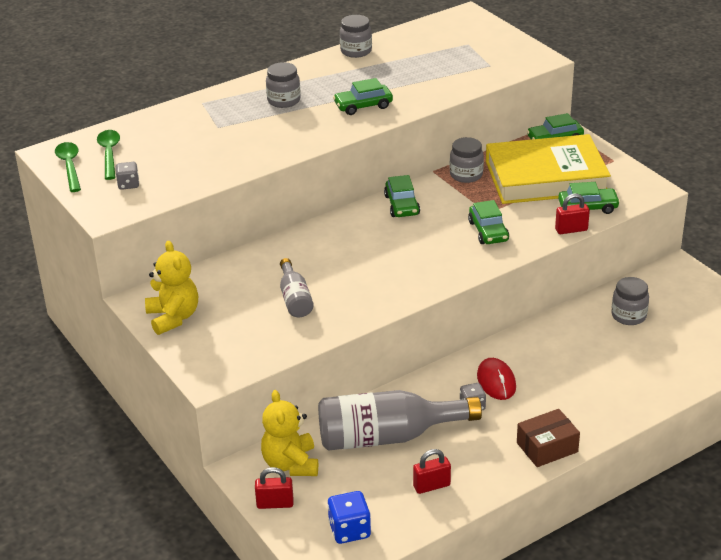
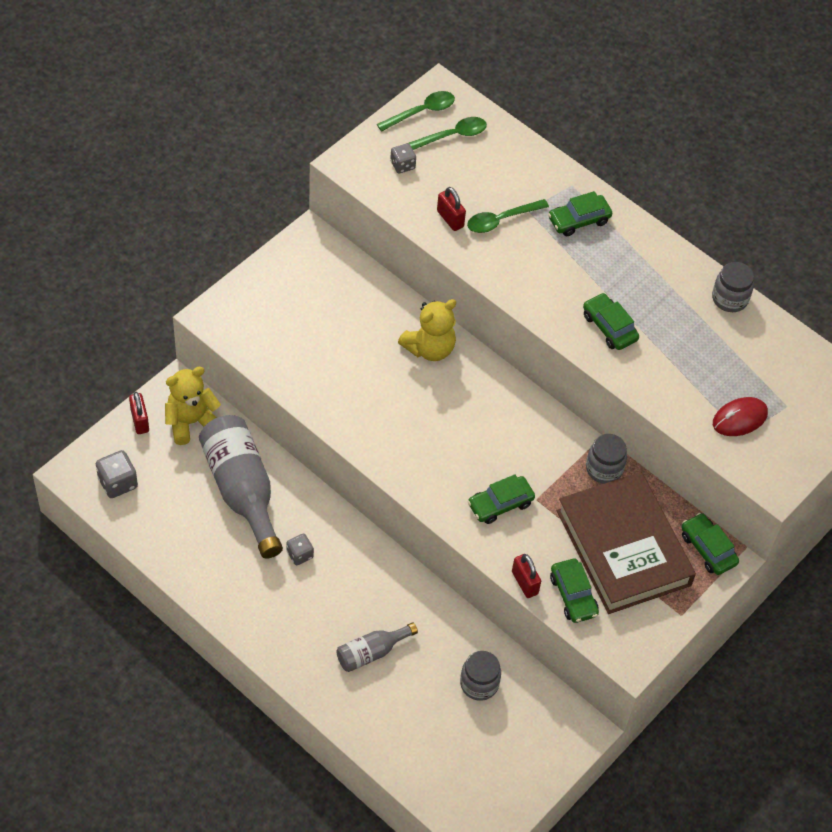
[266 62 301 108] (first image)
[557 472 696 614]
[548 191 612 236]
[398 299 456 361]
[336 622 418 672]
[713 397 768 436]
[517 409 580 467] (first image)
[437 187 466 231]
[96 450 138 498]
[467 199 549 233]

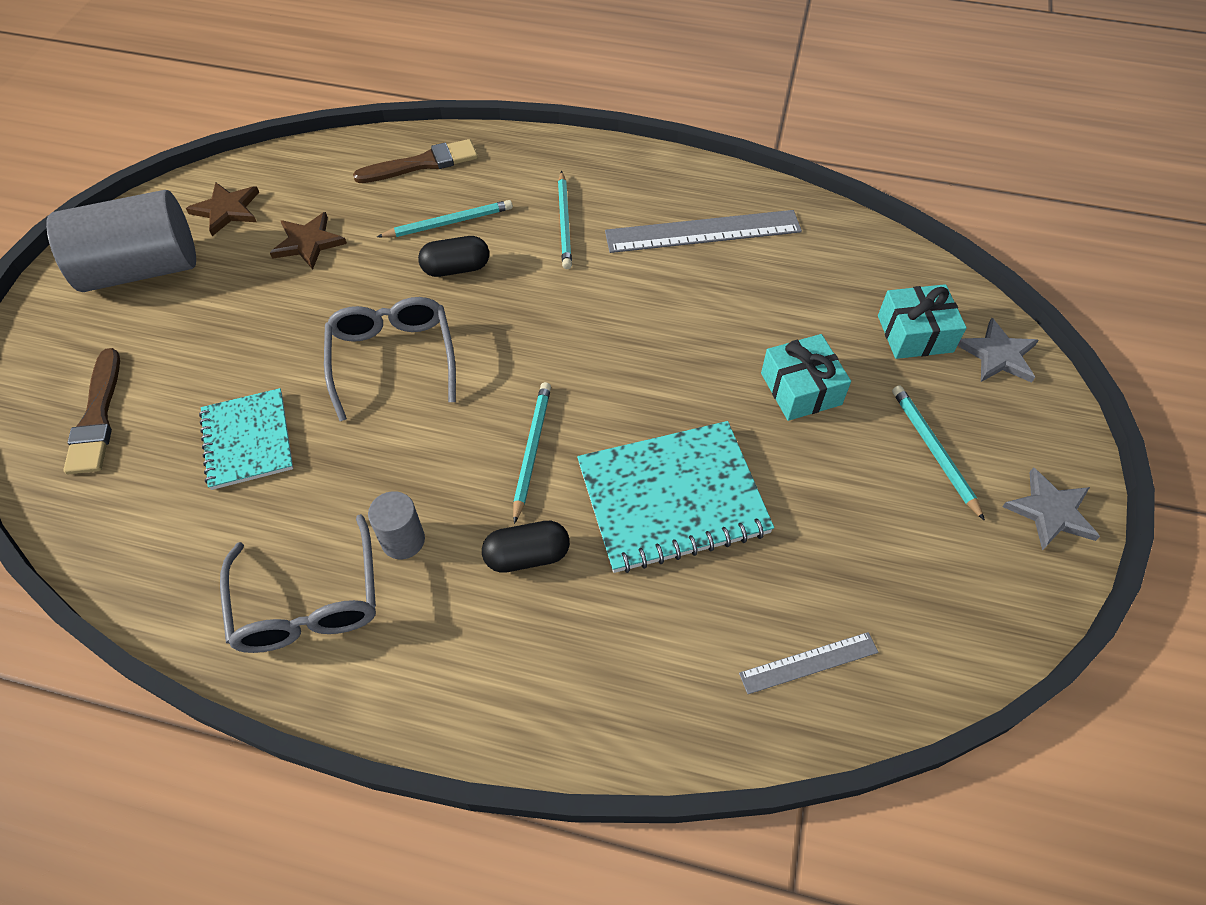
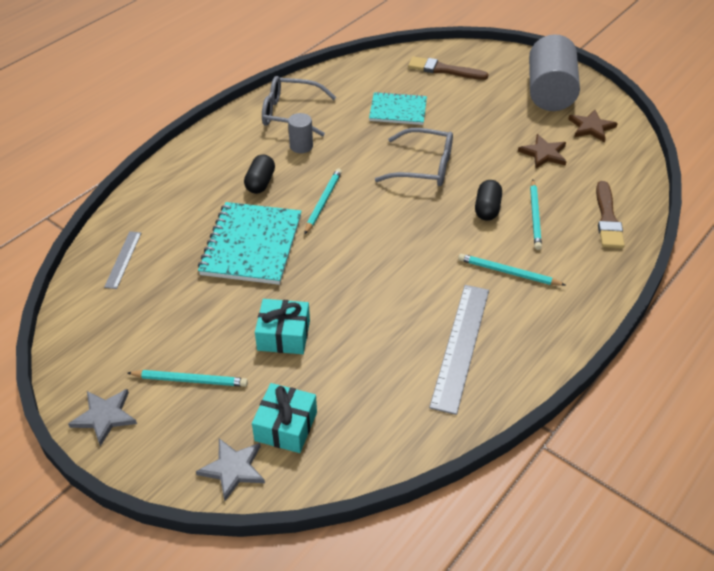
[304 168 342 235]

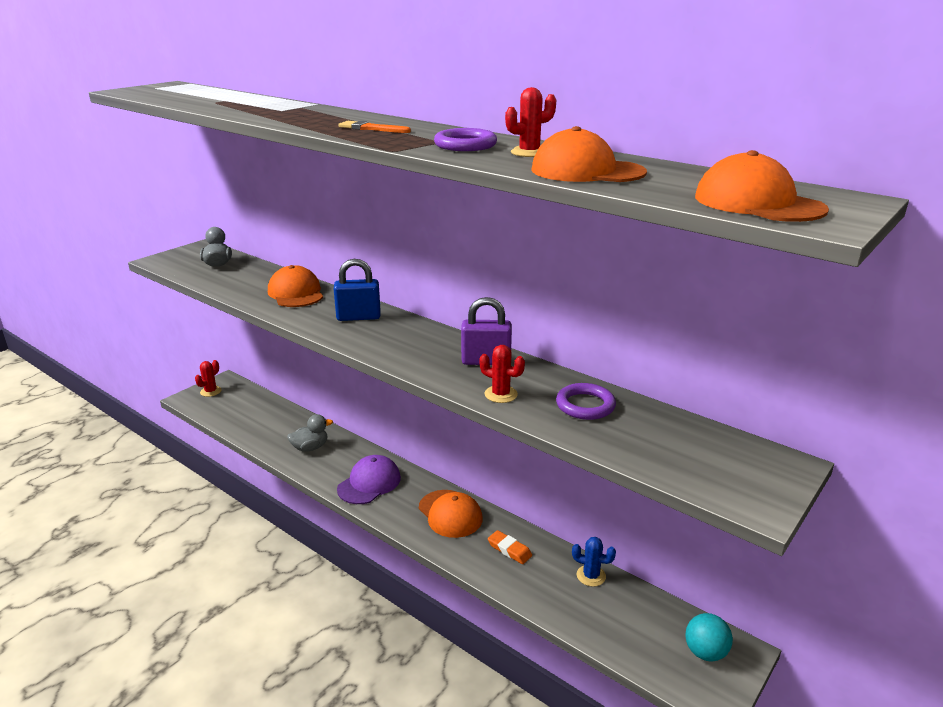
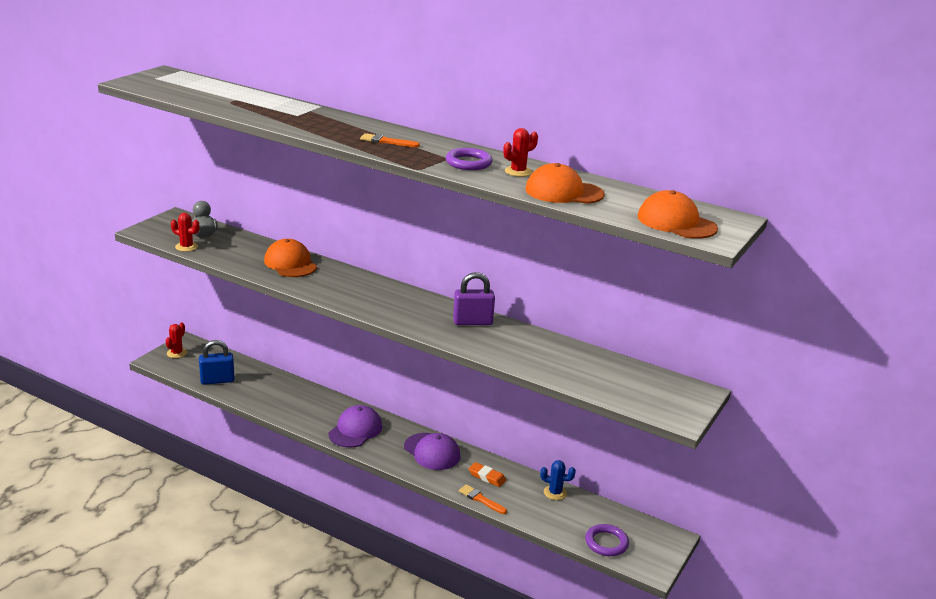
[199 340 235 385]
[171 213 199 252]
[585 524 629 556]
[287 414 333 452] (first image)
[404 433 460 470]
[685 613 733 661] (first image)
[459 484 507 514]

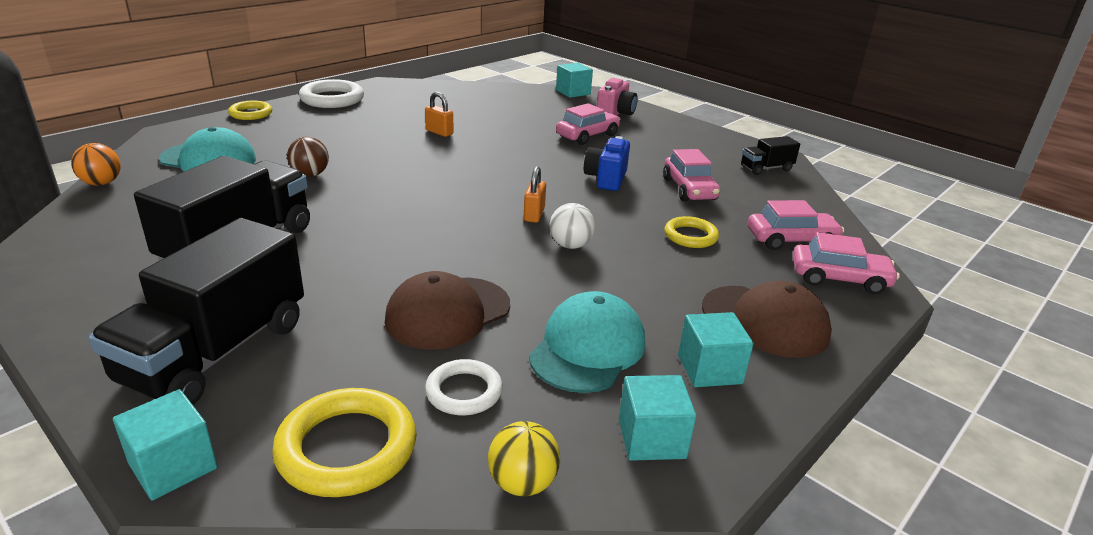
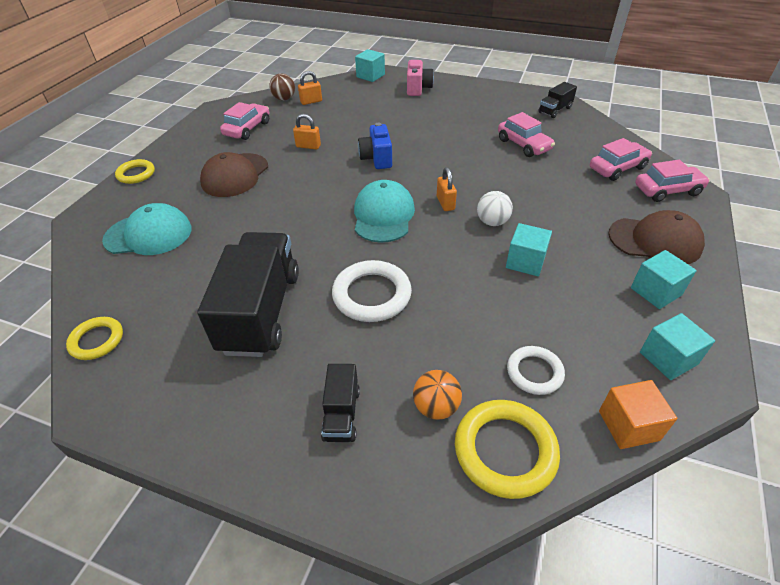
[332 260 412 322]
[220 102 269 140]
[358 122 392 169]
[269 73 295 100]
[413 370 462 420]
[66 317 123 360]
[321 364 360 442]
[200 152 268 197]
[354 180 415 243]
[506 223 552 276]
[599 380 677 449]
[298 71 322 105]

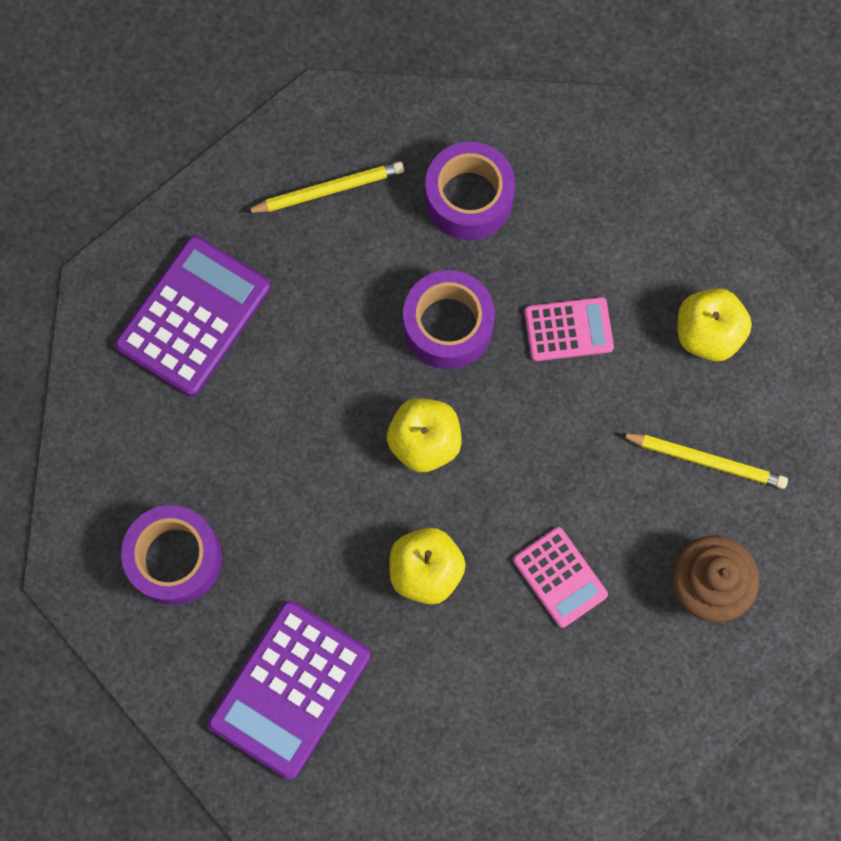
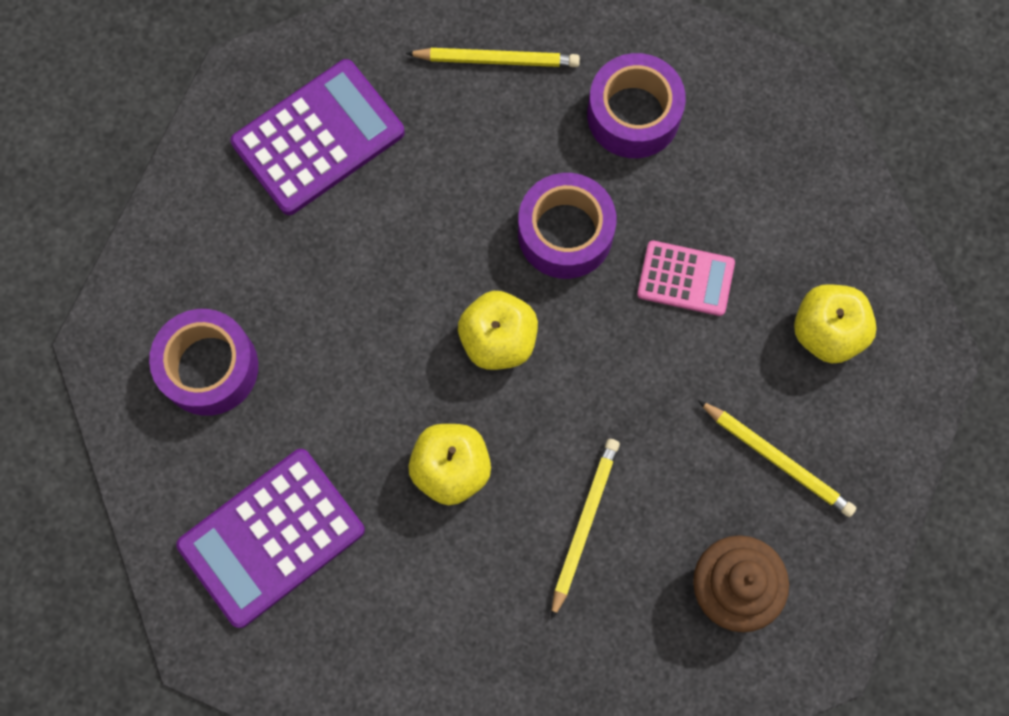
[551 439 620 620]

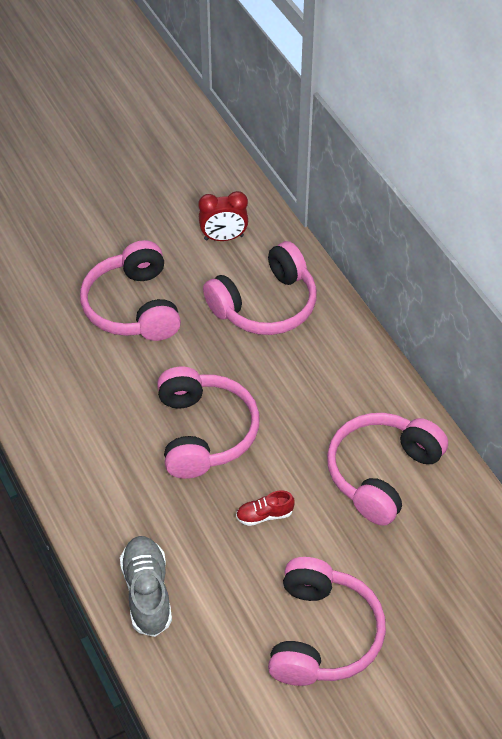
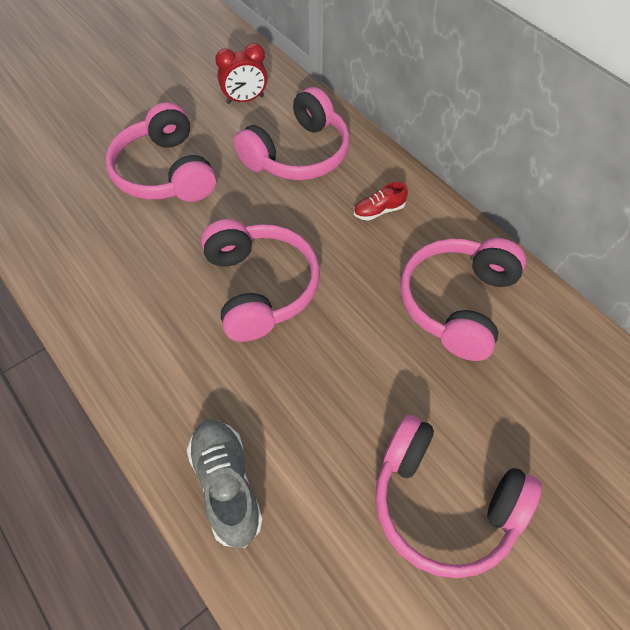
[354 182 408 221]
[375 415 542 578]

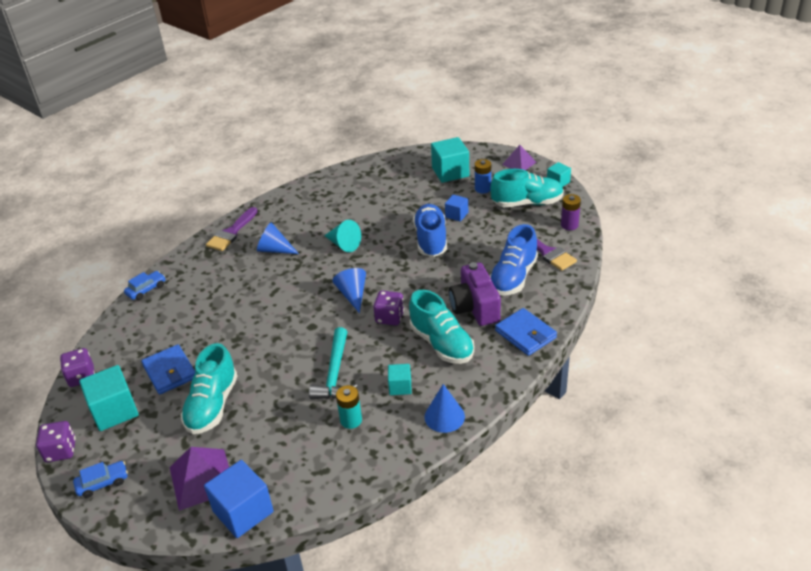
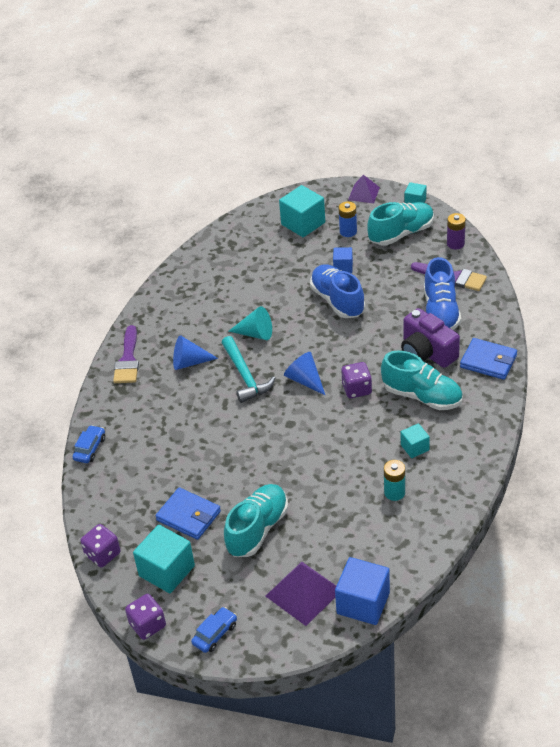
[222 336 275 403]
[224 484 288 557]
[424 384 465 433] (first image)

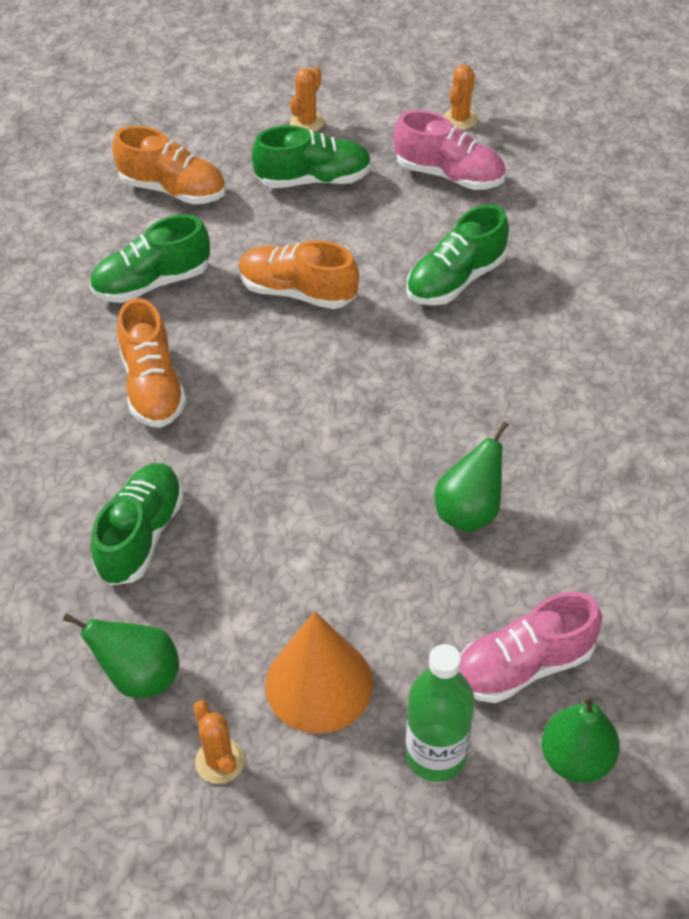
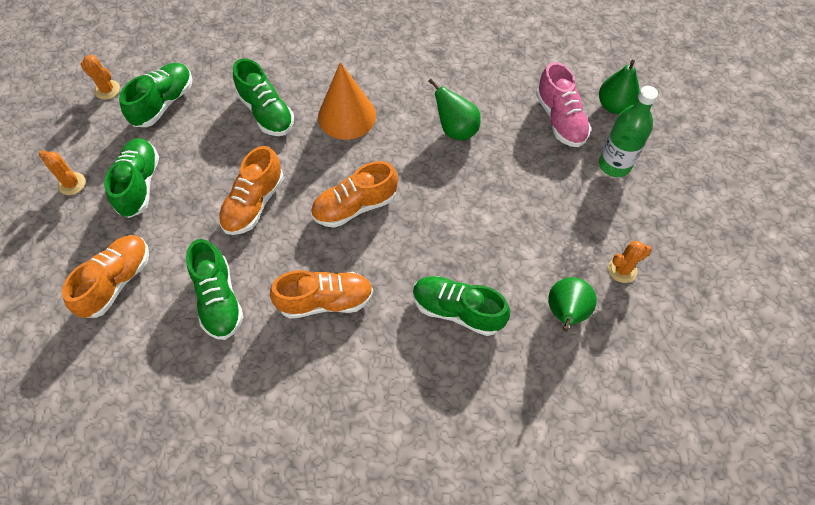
[119 63 192 127]
[318 62 376 140]
[311 161 398 228]

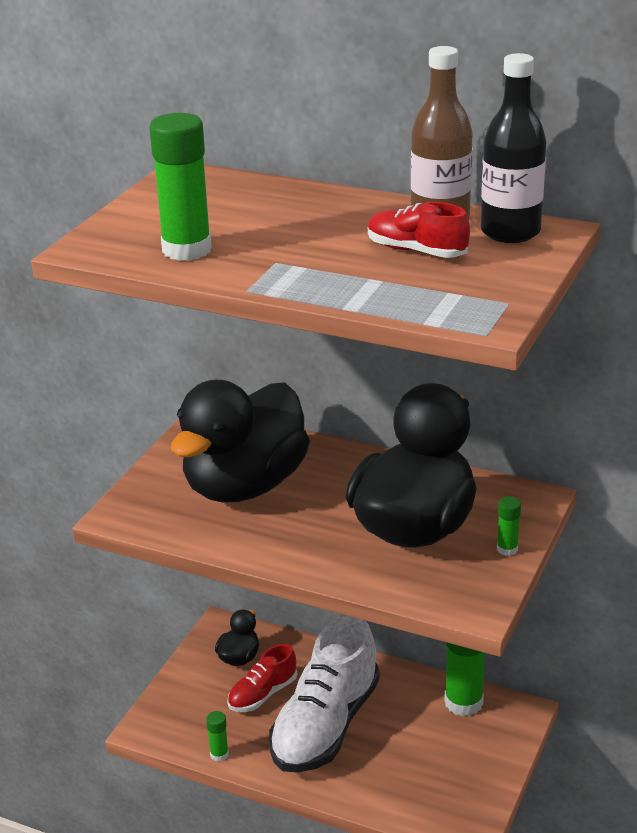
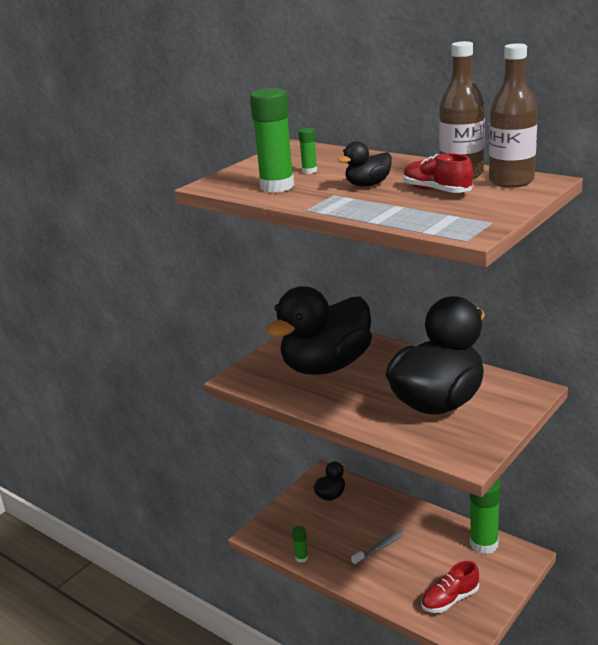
[489 43 538 188]
[299 128 317 174]
[351 530 404 565]
[421 561 479 613]
[338 141 392 186]

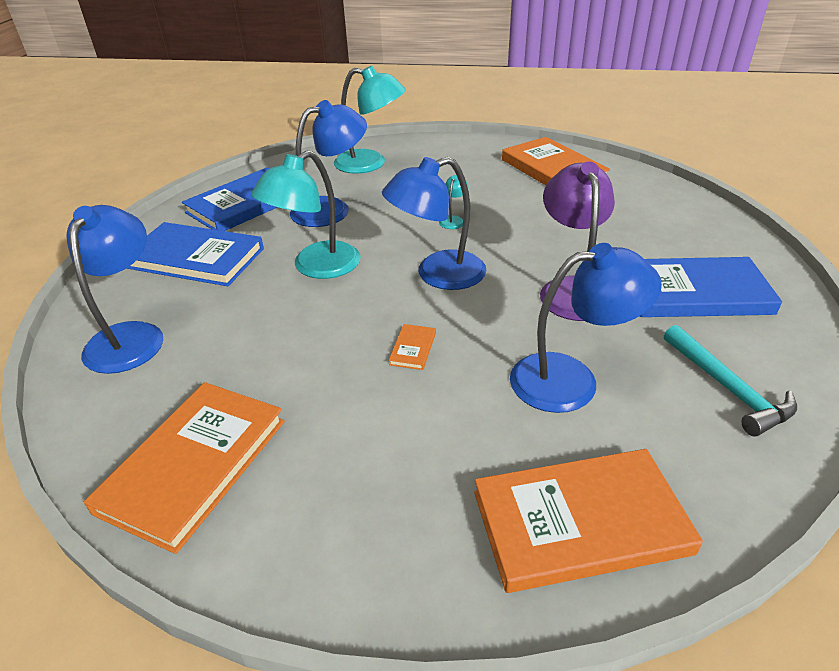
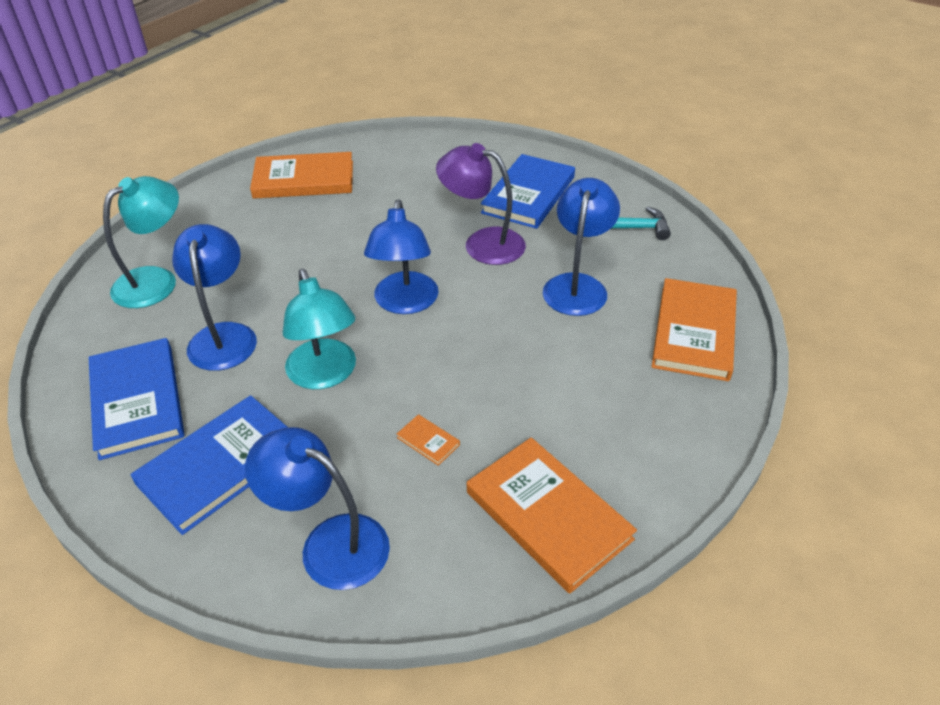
[439 175 468 229] (first image)
[397 414 460 466]

